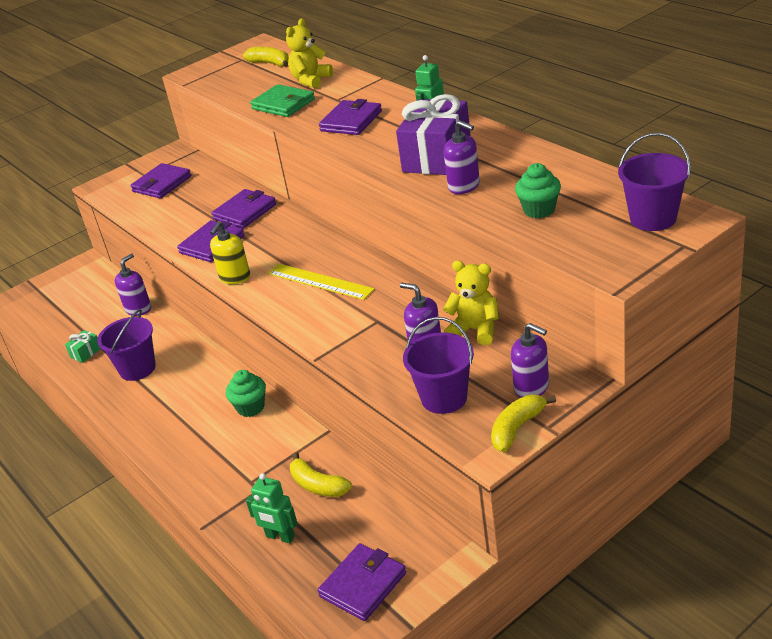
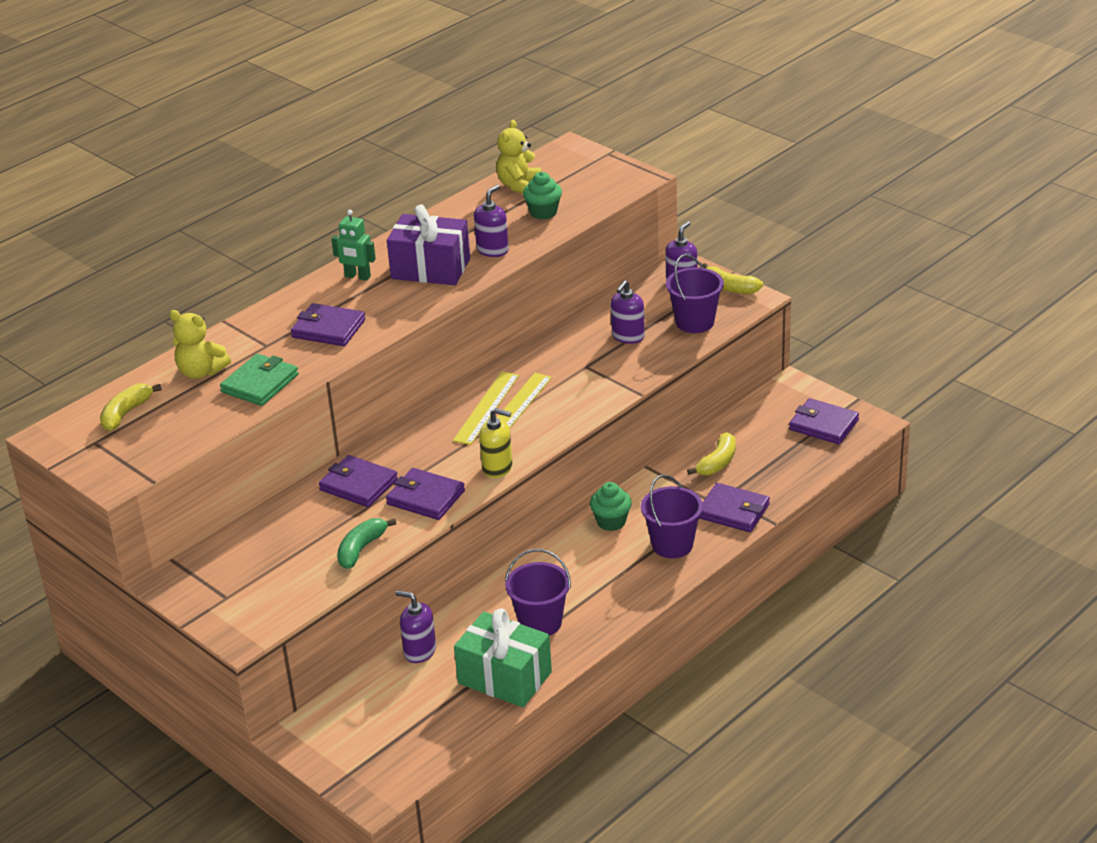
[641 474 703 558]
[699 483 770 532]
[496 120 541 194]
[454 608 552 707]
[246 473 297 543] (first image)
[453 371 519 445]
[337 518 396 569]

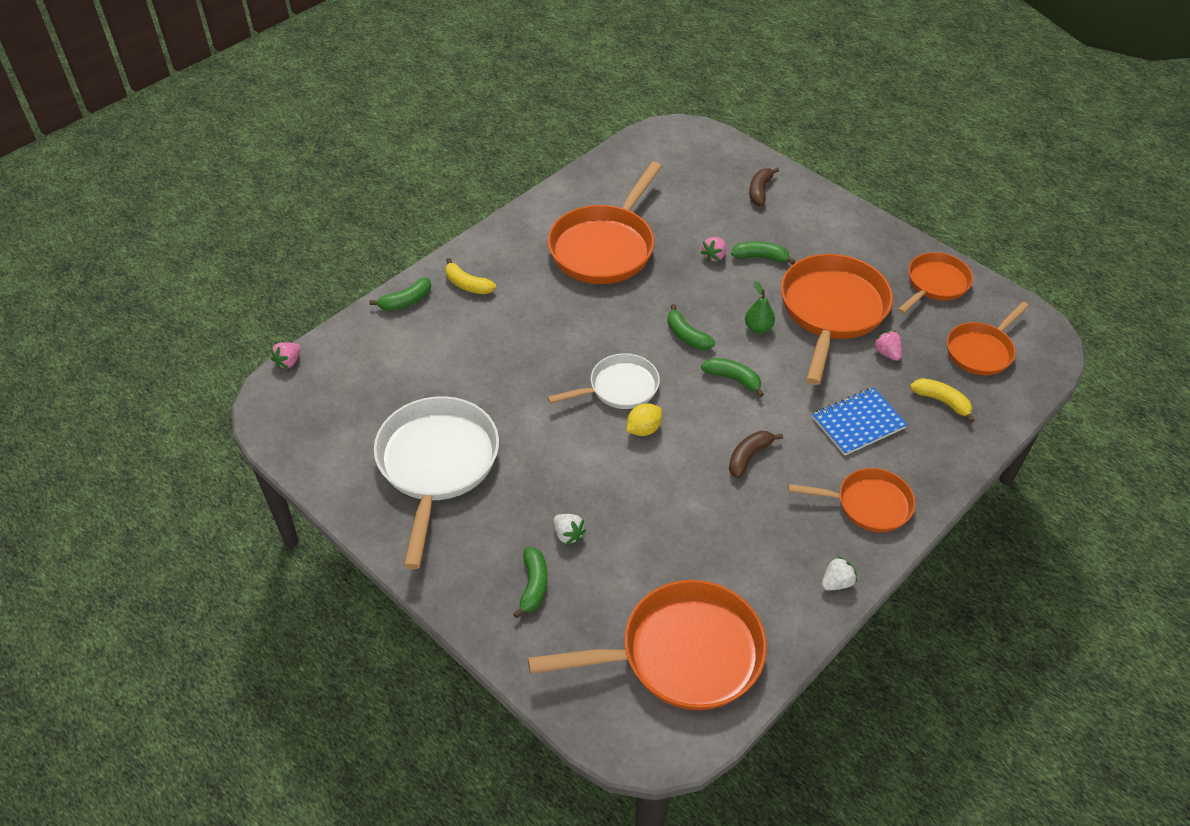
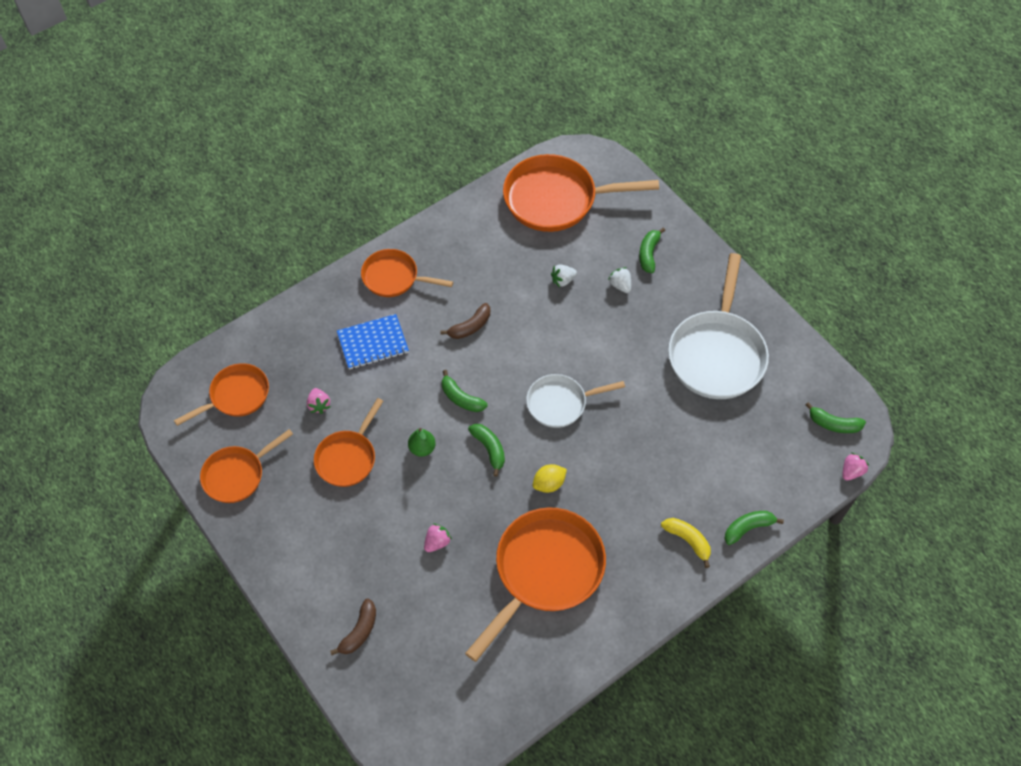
[805 402 866 433]
[314 398 383 487]
[910 378 974 423] (first image)
[533 464 567 493]
[551 265 577 287]

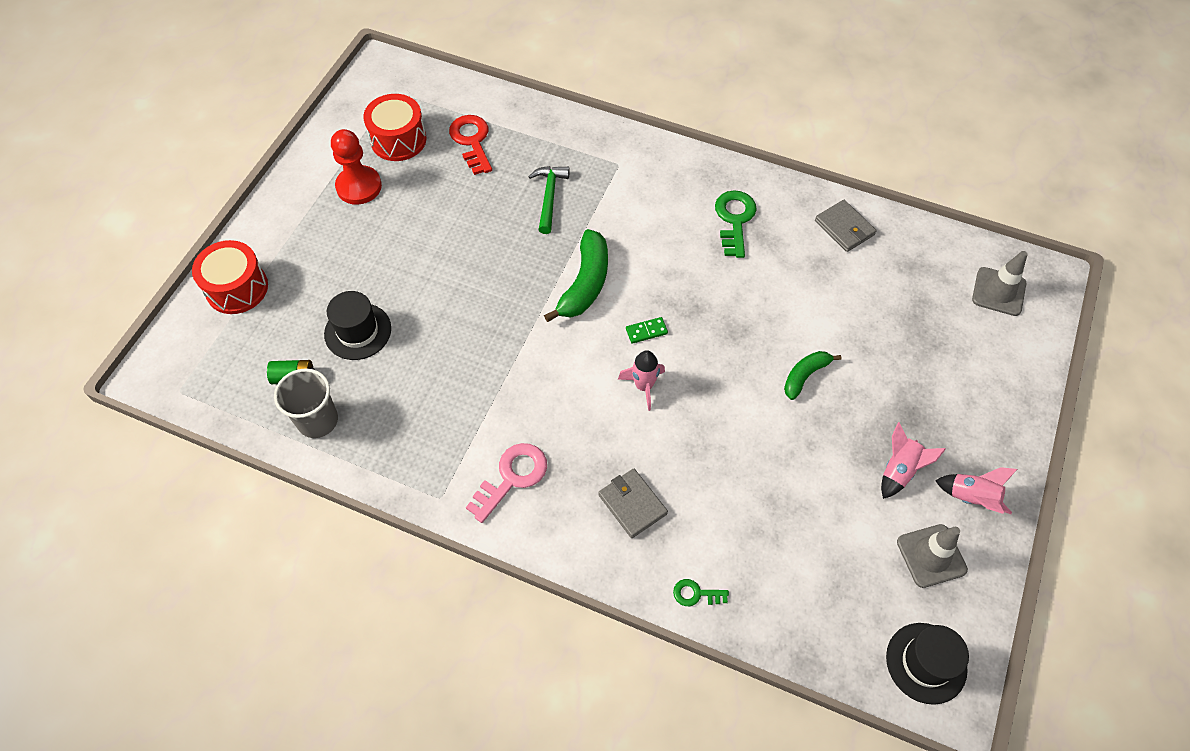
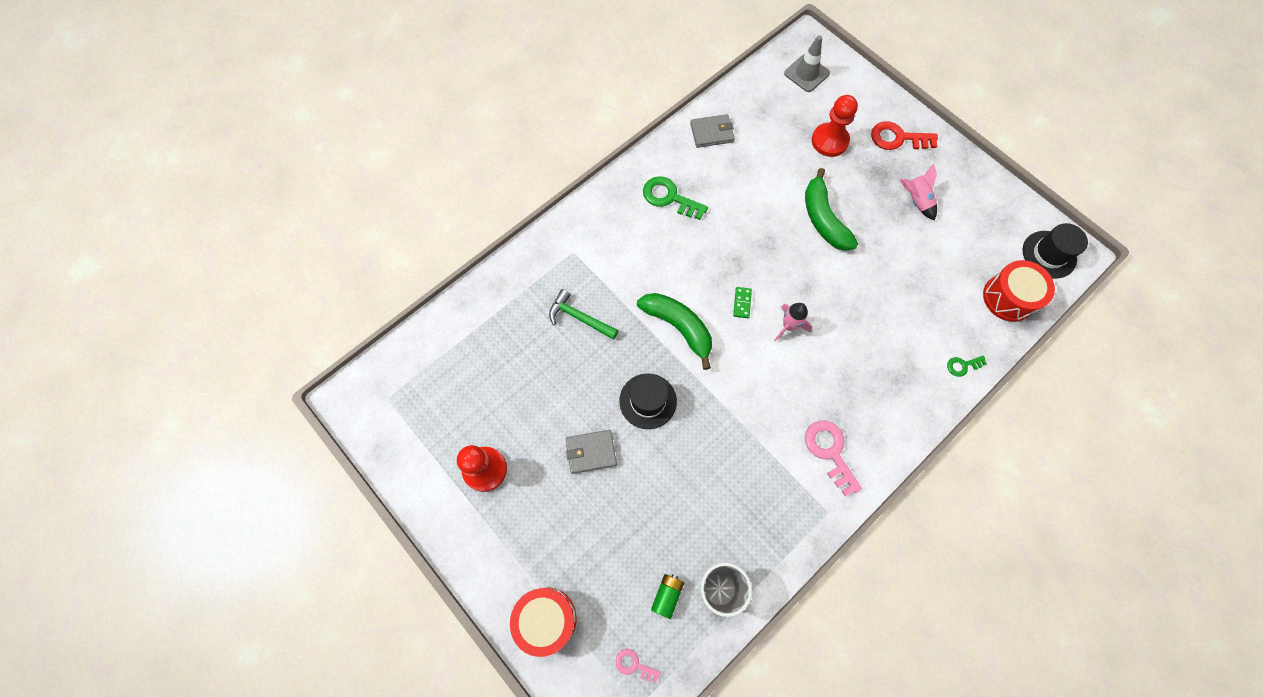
[983 260 1055 322]
[871 121 938 150]
[619 373 677 429]
[805 168 858 251]
[935 467 1017 514] (first image)
[566 430 617 474]
[897 524 968 588] (first image)
[947 356 987 377]
[812 95 858 157]
[615 649 661 683]

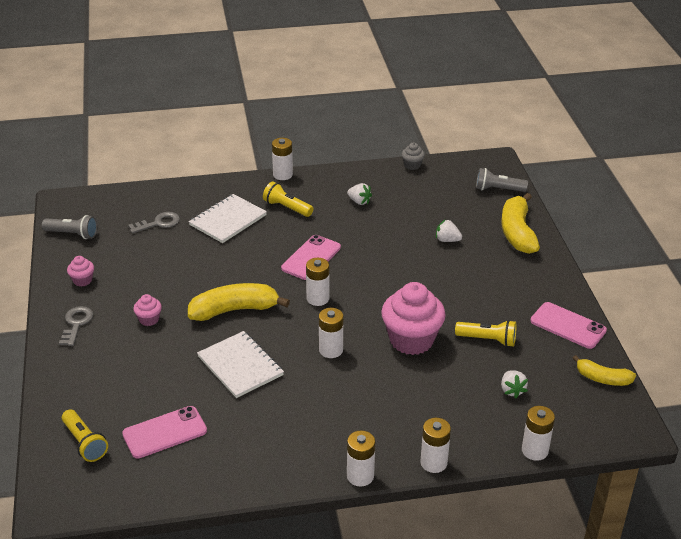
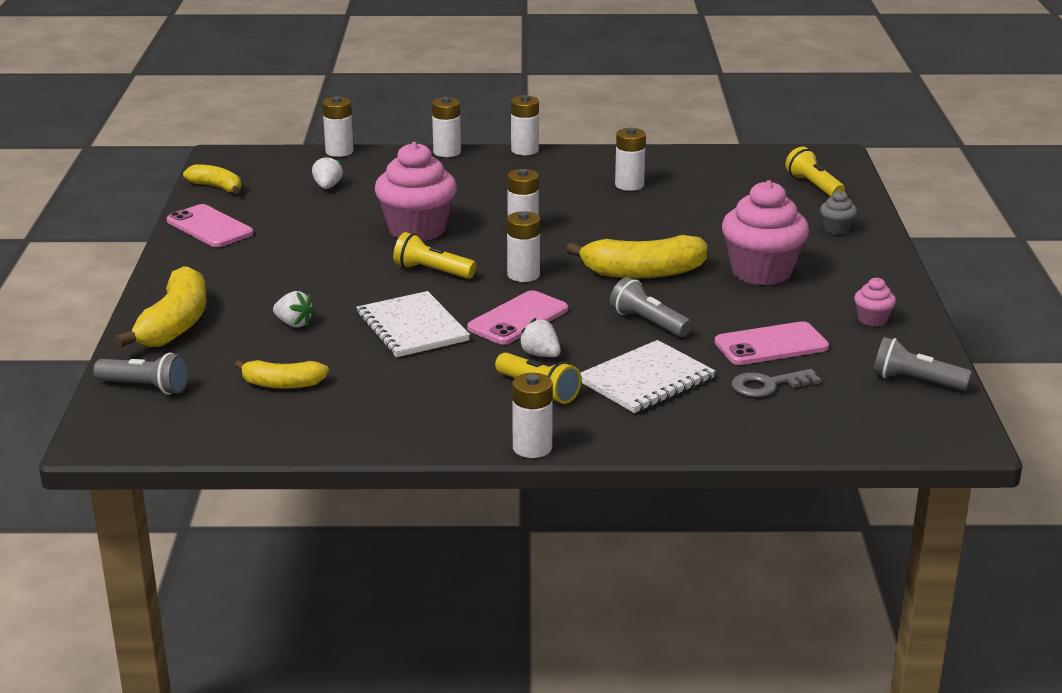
[820 190 857 235]
[518 318 561 357]
[722 180 809 286]
[59 306 94 346] (first image)
[393 232 476 279]
[356 291 470 357]
[715 321 829 365]
[615 128 646 191]
[610 277 692 337]
[235 360 329 389]

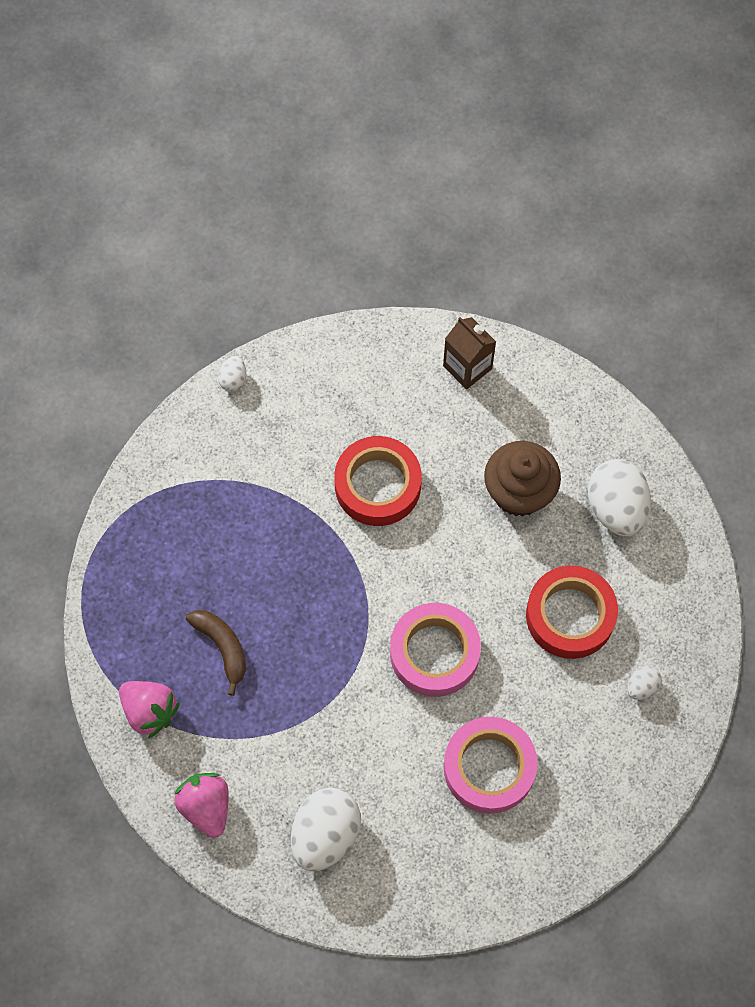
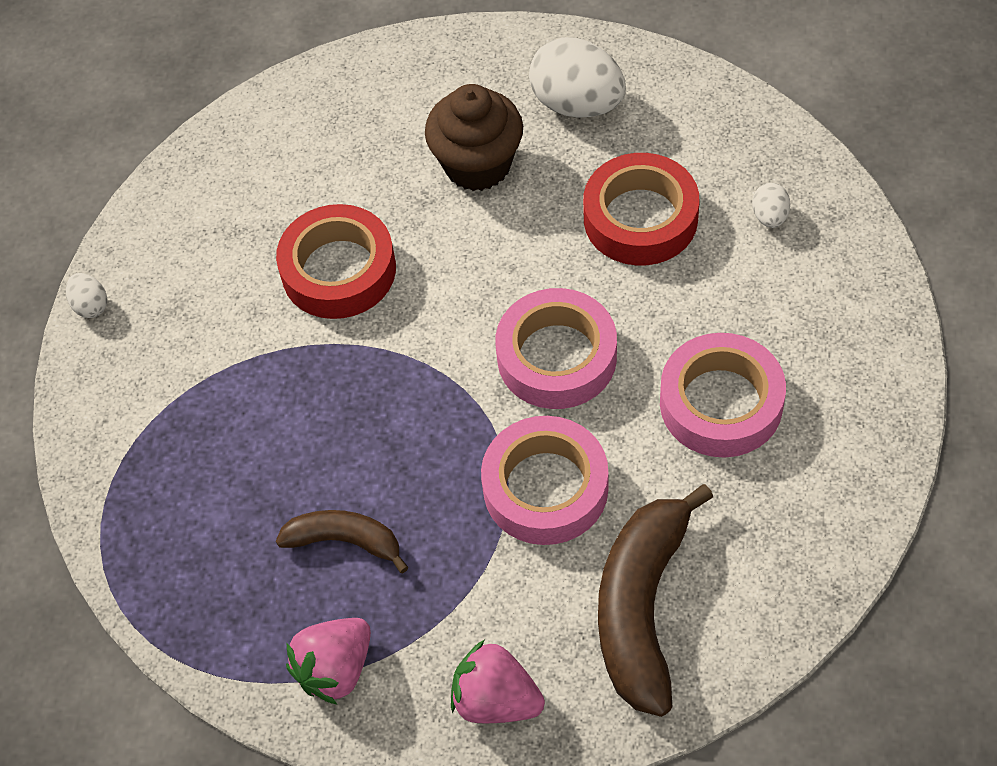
[443 317 496 390] (first image)
[286 618 371 705]
[598 484 713 717]
[481 416 609 545]

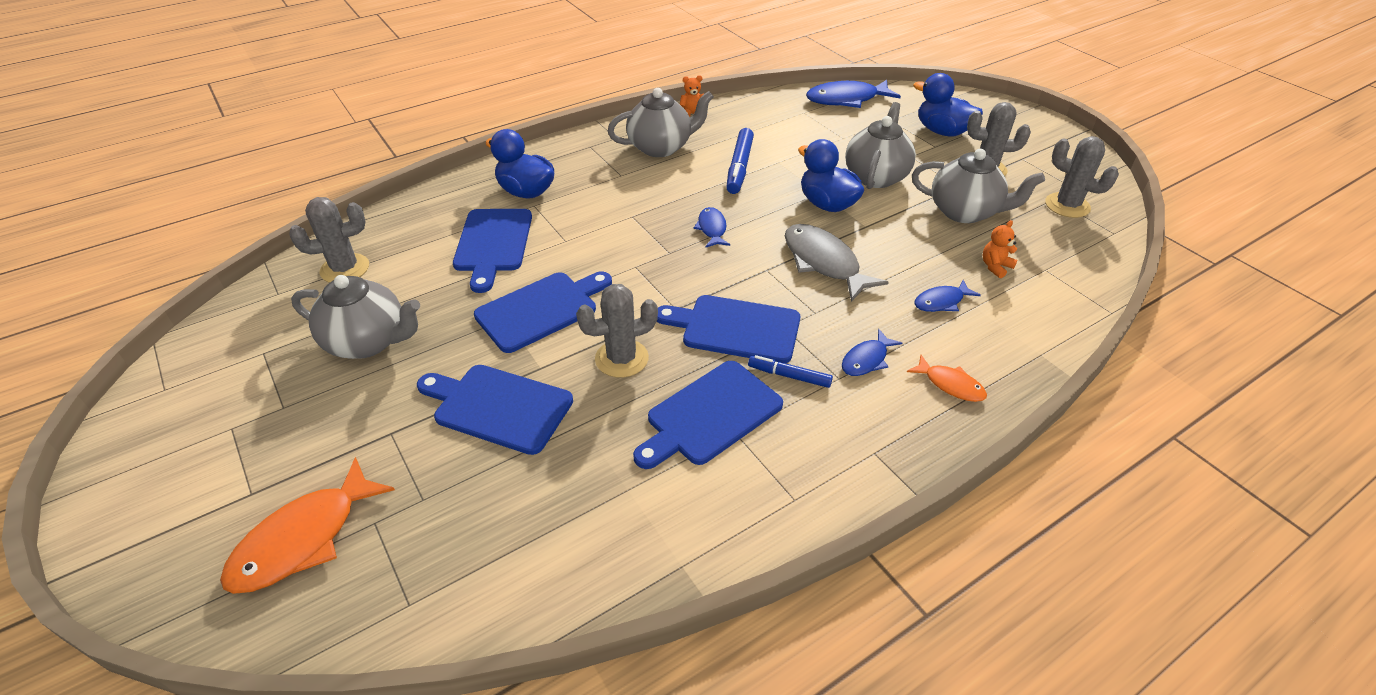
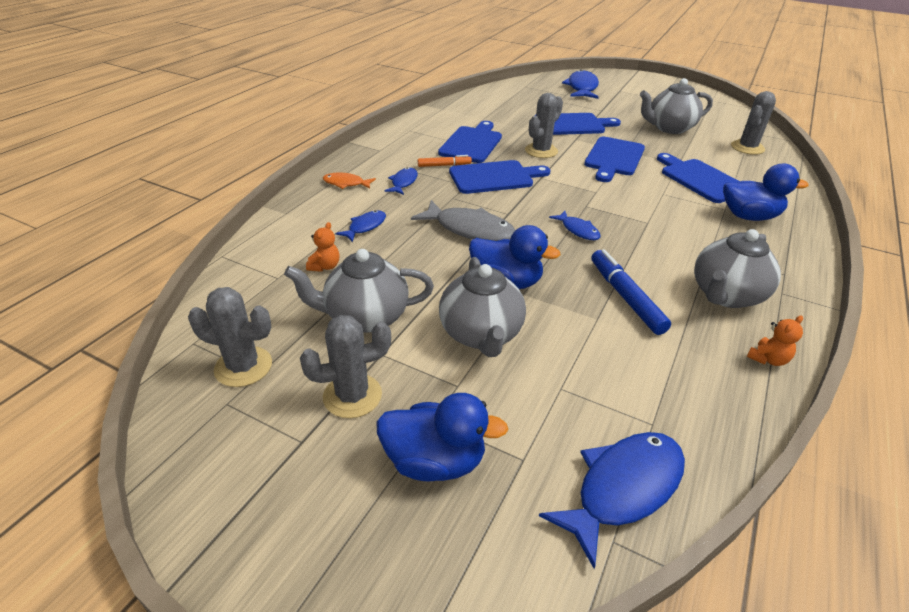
[418 155 472 167]
[562 69 599 99]

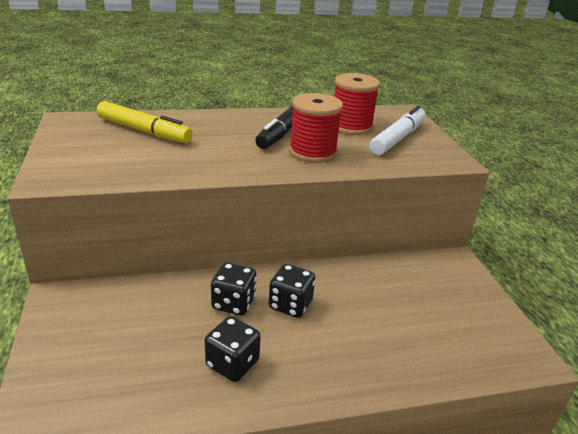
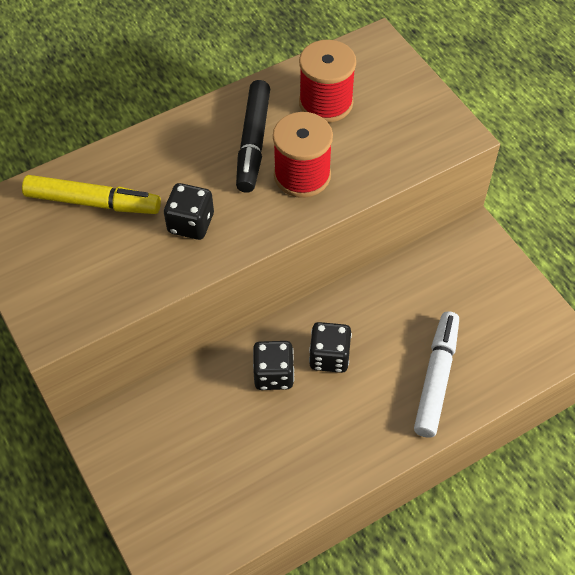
[414 311 459 438]
[164 183 214 240]

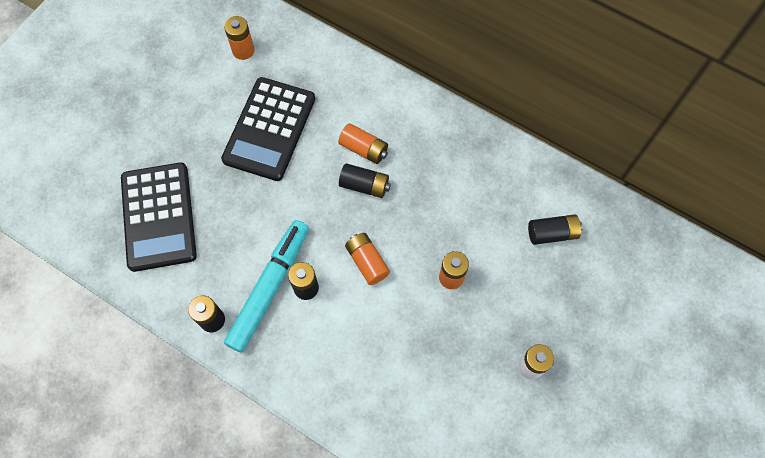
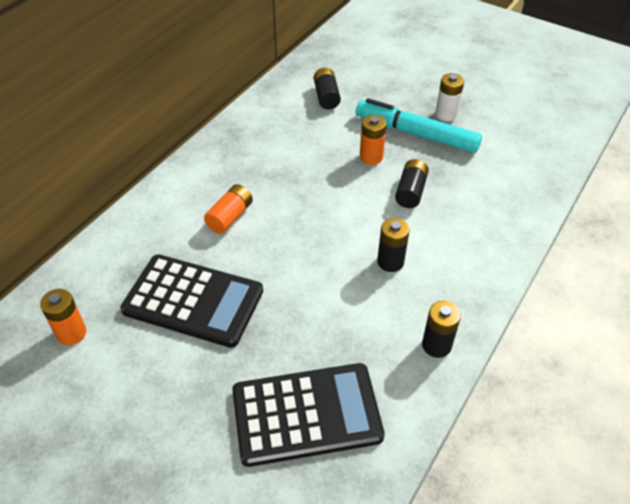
[395 159 429 208]
[356 98 482 153]
[345 233 390 285] (first image)

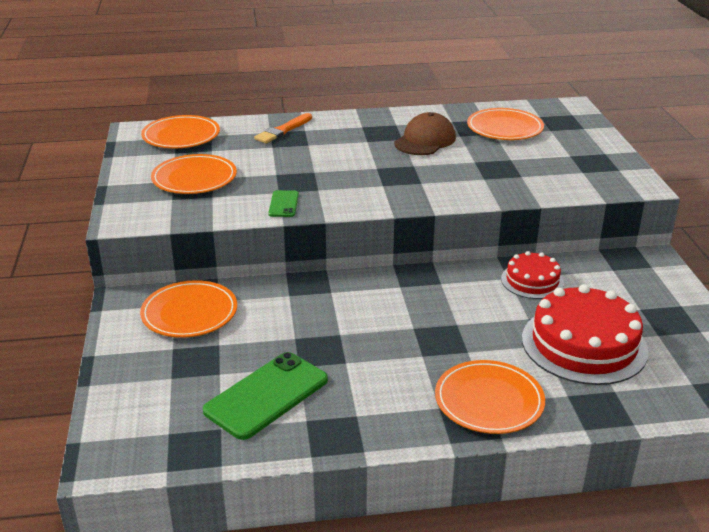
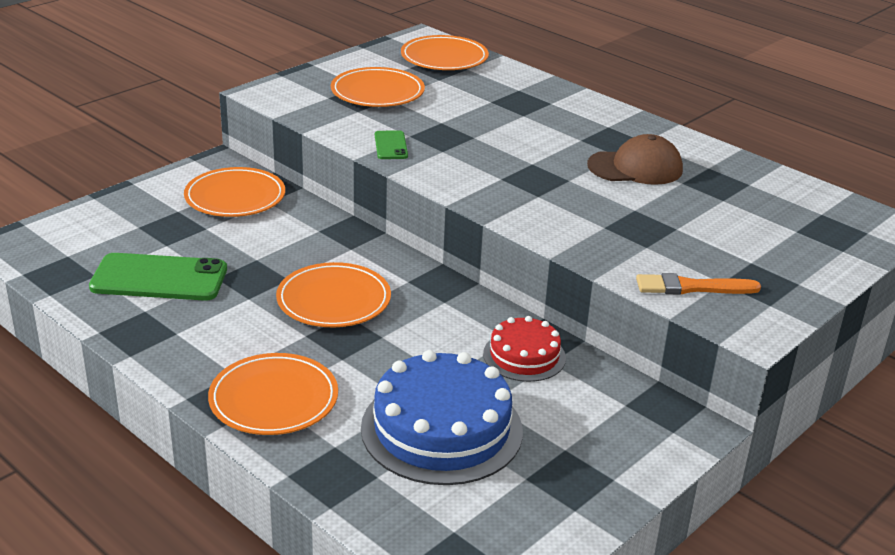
[276 262 391 327]
[636 273 761 295]
[375 130 408 159]
[361 350 523 485]

